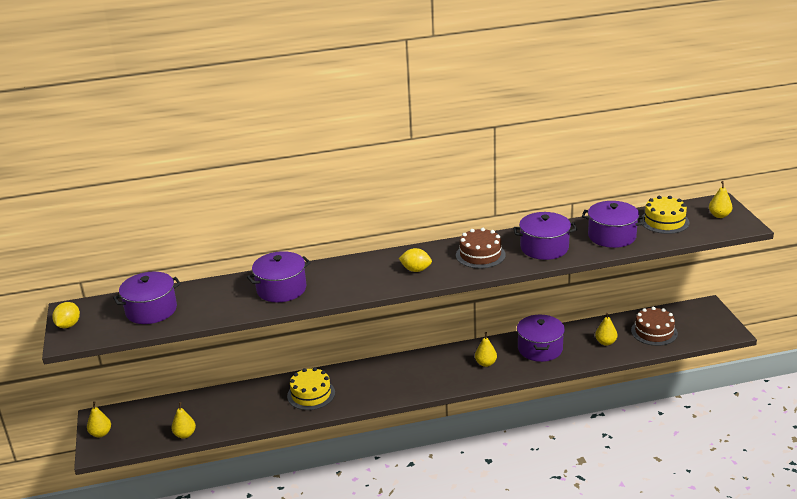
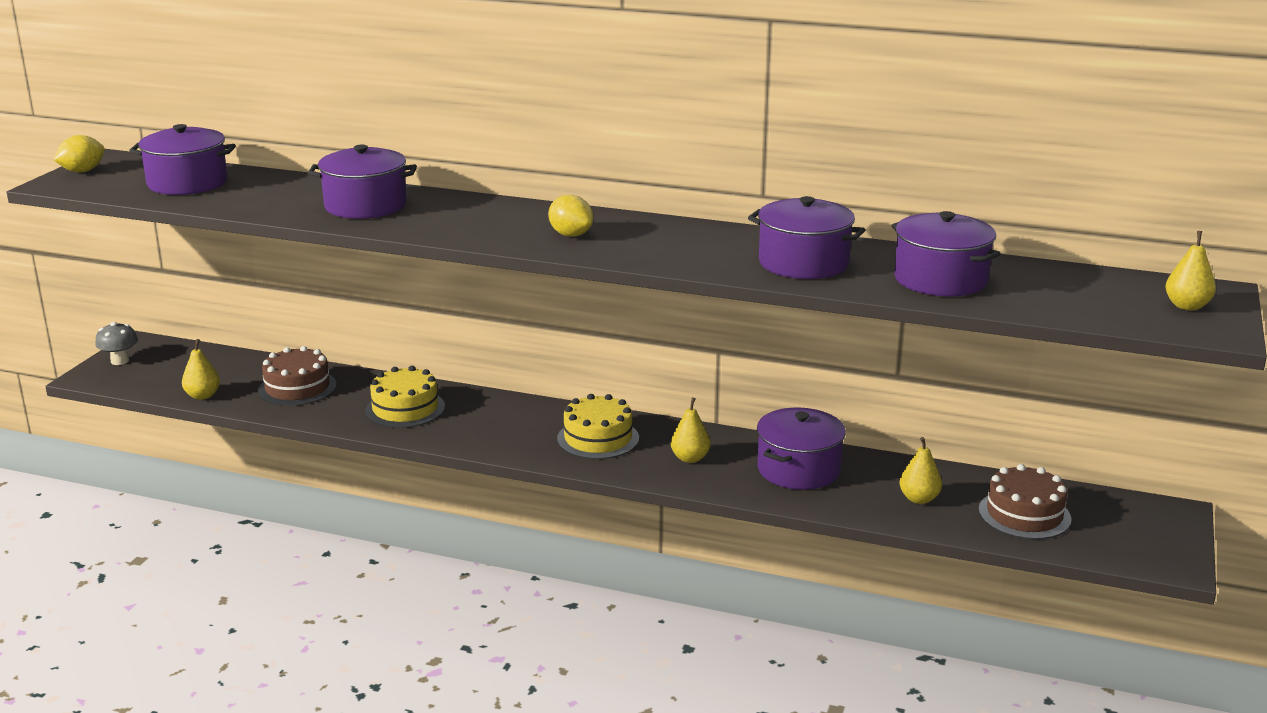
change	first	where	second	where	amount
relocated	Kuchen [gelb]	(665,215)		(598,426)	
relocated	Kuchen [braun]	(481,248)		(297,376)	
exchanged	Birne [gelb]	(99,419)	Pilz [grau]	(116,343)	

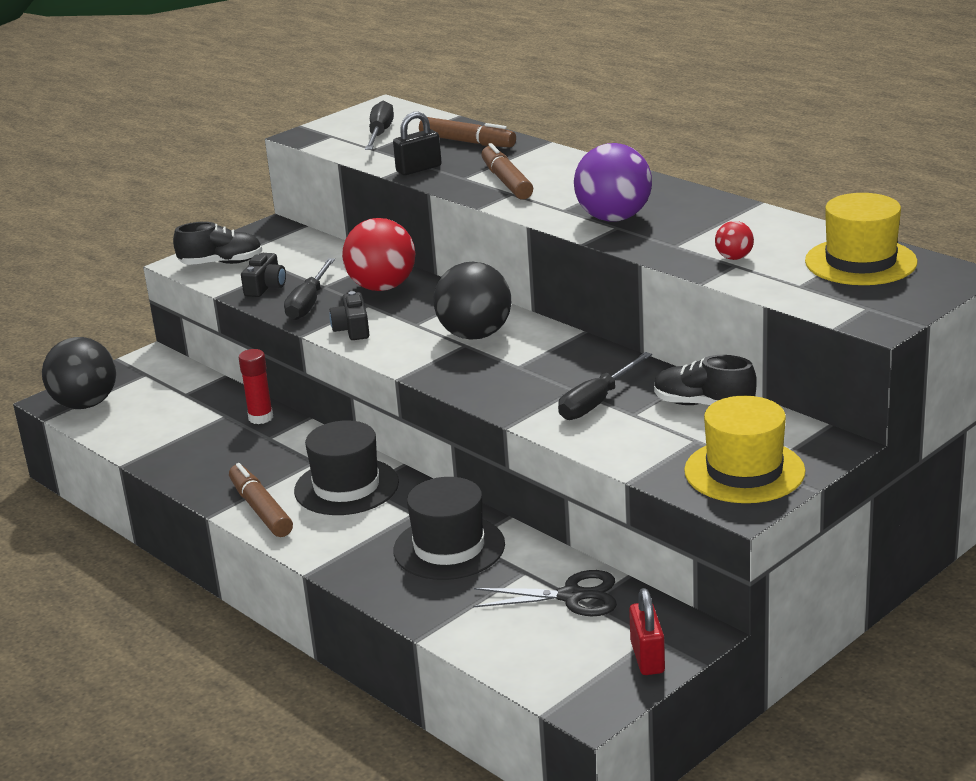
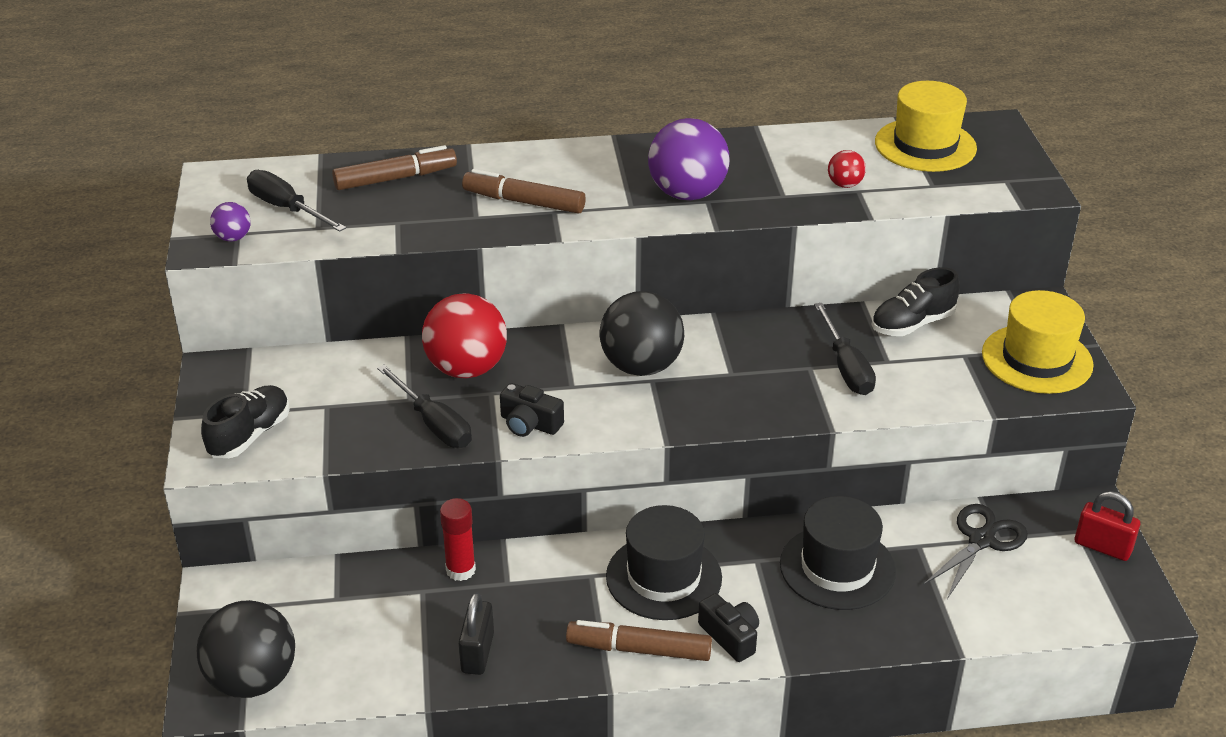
change	first	where	second	where	amount
relocated	Vorhängeschloss [schwarz]	(417,143)		(476,633)	
relocated	Kamera [schwarz]	(263,275)		(728,627)	
appeared			Ball [lila]	(230,222)	

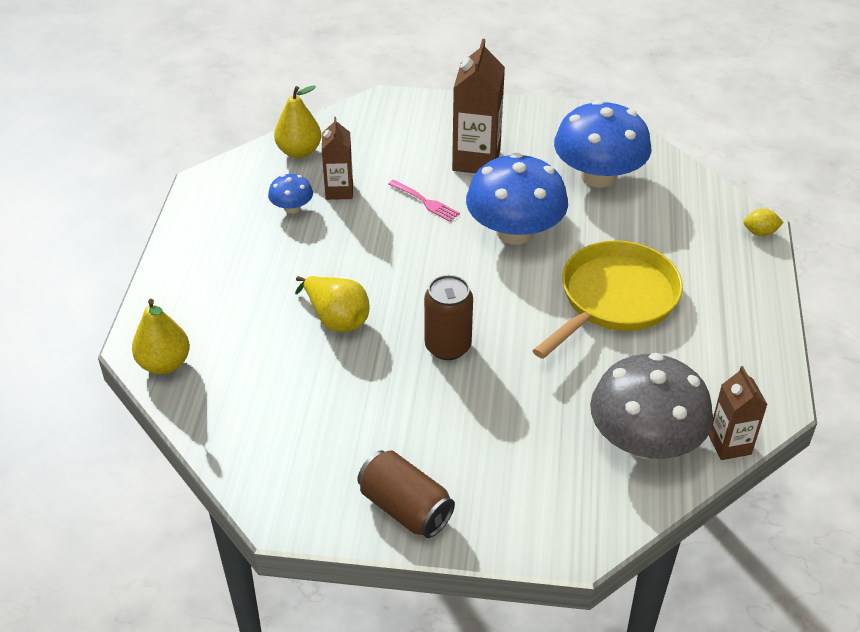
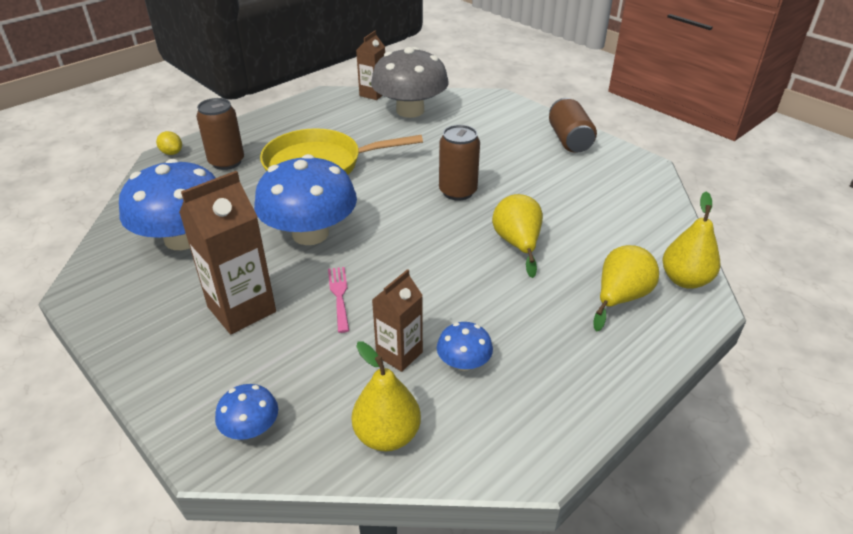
change	first	where	second	where	amount
appeared			Dose [braun]	(220,134)	
appeared			Birne [gelb]	(626,288)	
appeared			Pilz [blau]	(246,412)	

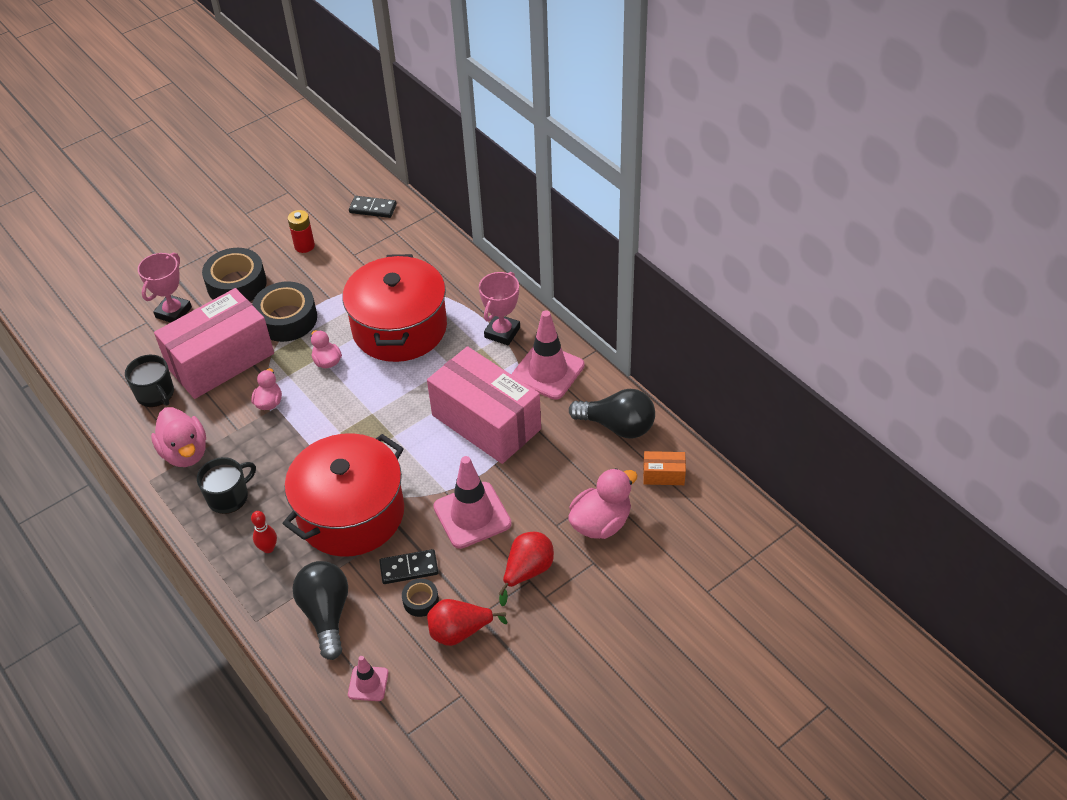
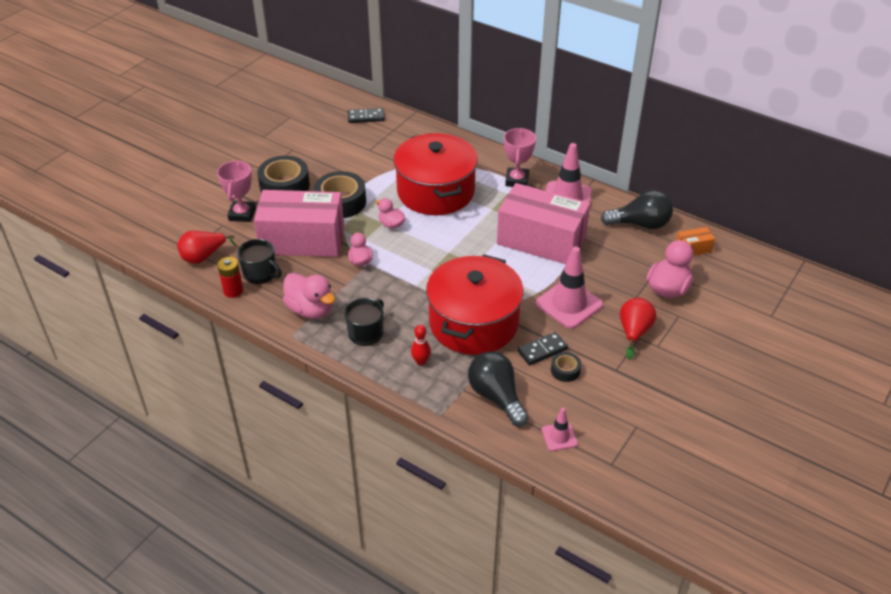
change	first	where	second	where	amount
relocated	Batterie [rot]	(301,231)		(230,277)	
spun	Schachtel [rosa]	(214,343)		(299,223)	60 degrees clockwise
relocated	Birne [rot]	(467,622)		(206,247)	

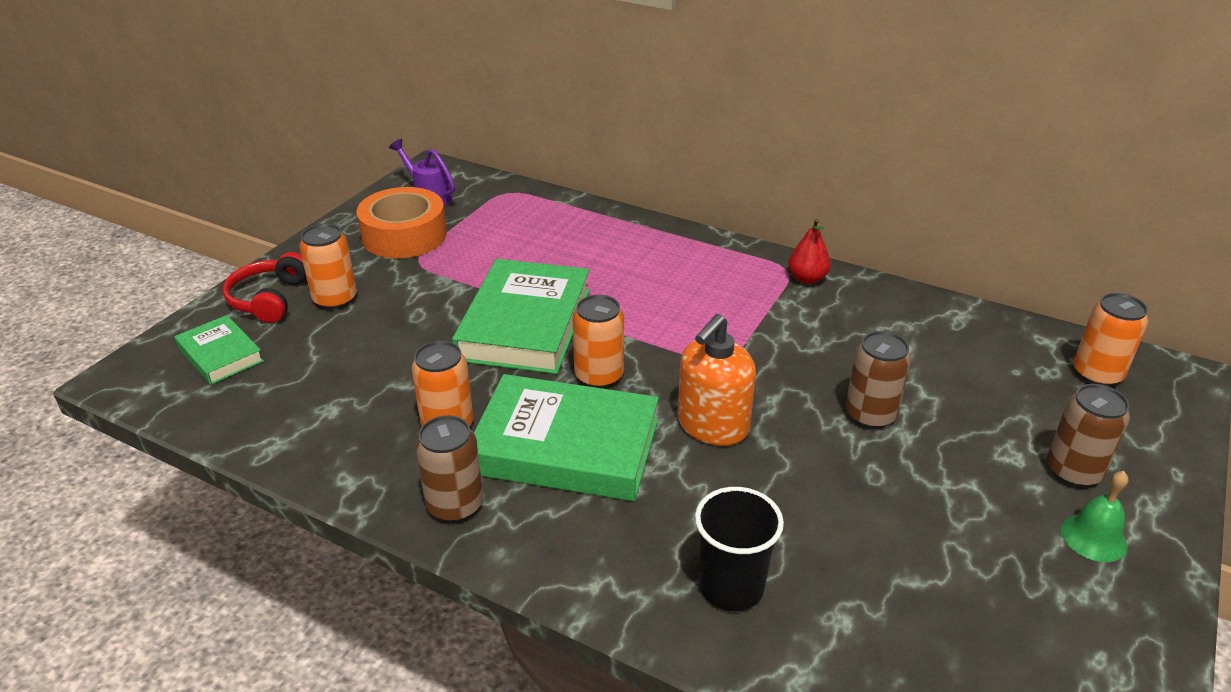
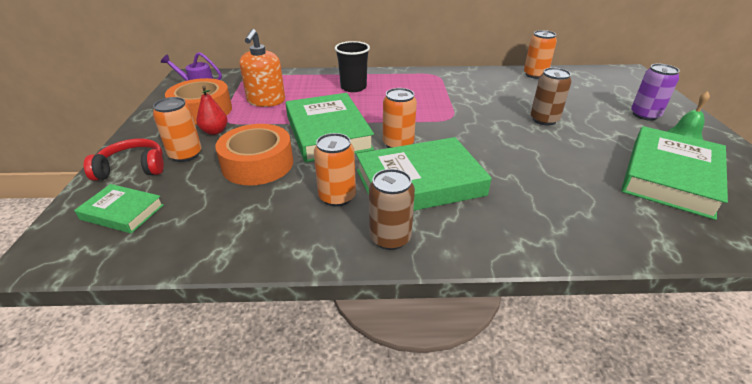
change	first	where	second	where	amount
relocated	Birne [rot]	(809,251)		(212,110)	
spun	Kopfhörer [rot]	(264,287)		(124,159)	105 degrees clockwise
relocated	Dose [orange]	(1110,339)		(540,54)	
relocated	Seifenspender [orange]	(717,380)		(262,68)	
colour	Dose [braun]	(1088,435)	Dose [lila]	(655,92)	
relocated	Becher [schwarz]	(739,549)		(352,66)	
appeared			Klebeband [orange]	(254,154)	
appeared			Buch [grün]	(674,173)	

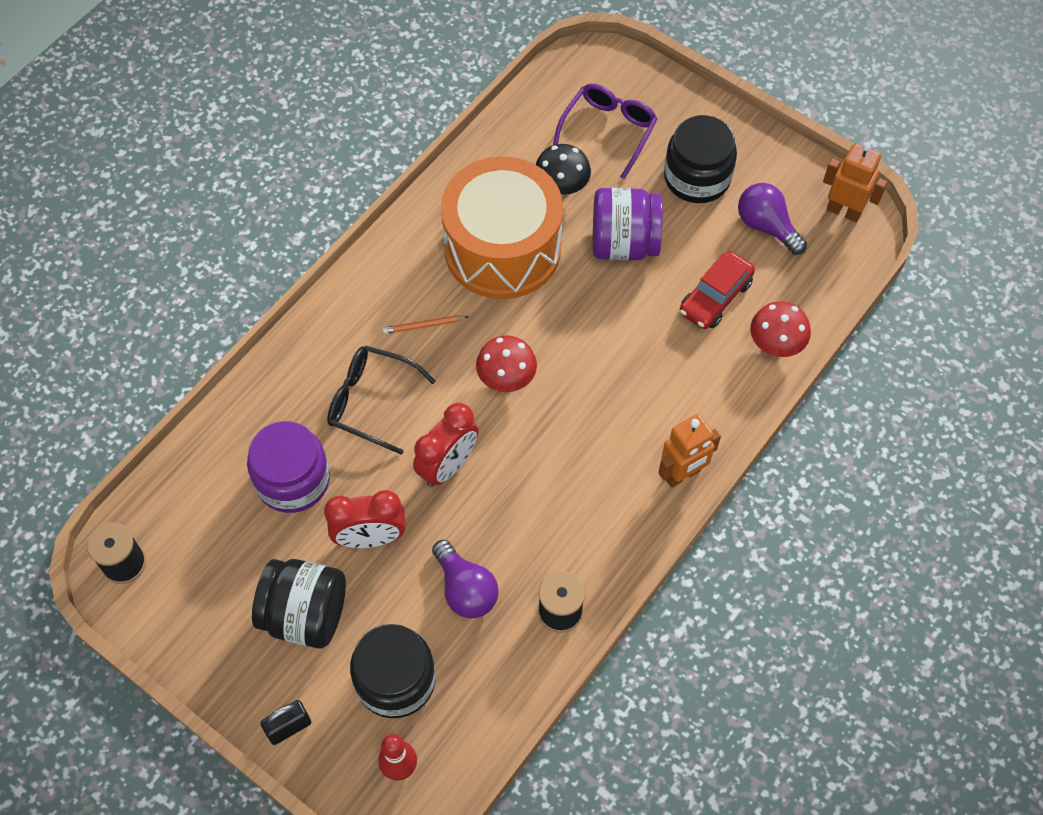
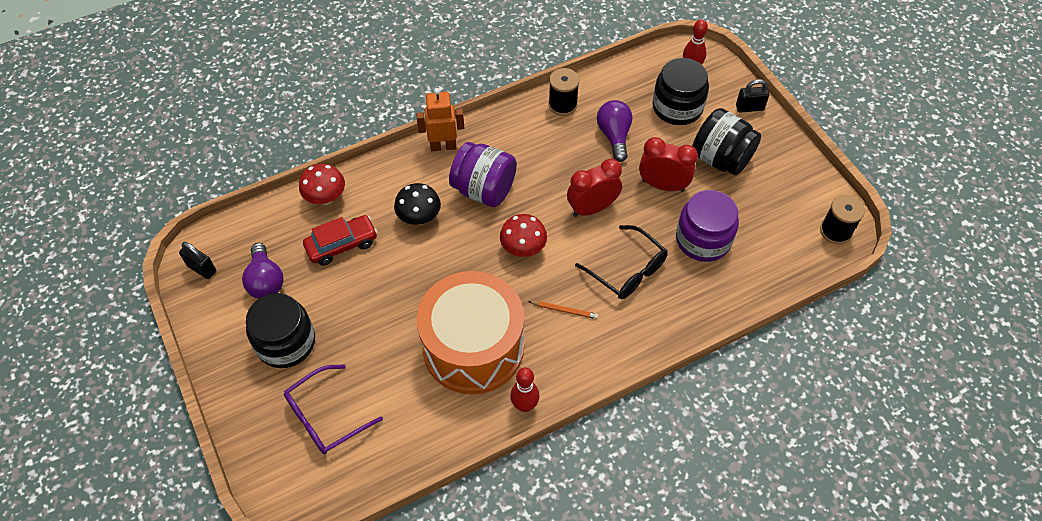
change	first	where	second	where	amount
exchanged	Roboter [orange]	(855,183)	Vorhängeschloss [schwarz]	(197,260)	
relocated	Pilz [schwarz]	(563,170)		(417,204)	
relocated	Einmachglas [lila]	(628,224)		(483,174)	
appeared			Bowlingkegel [rot]	(525,389)	

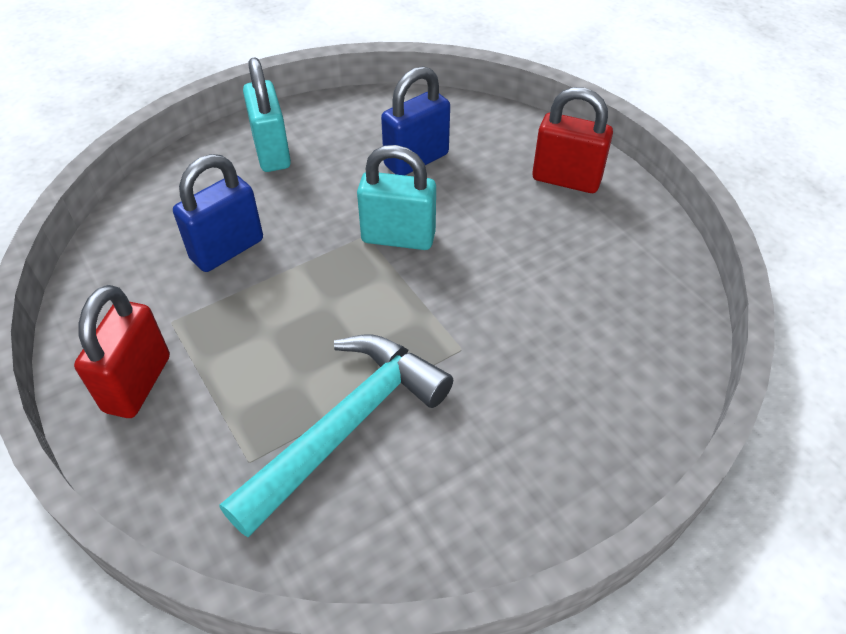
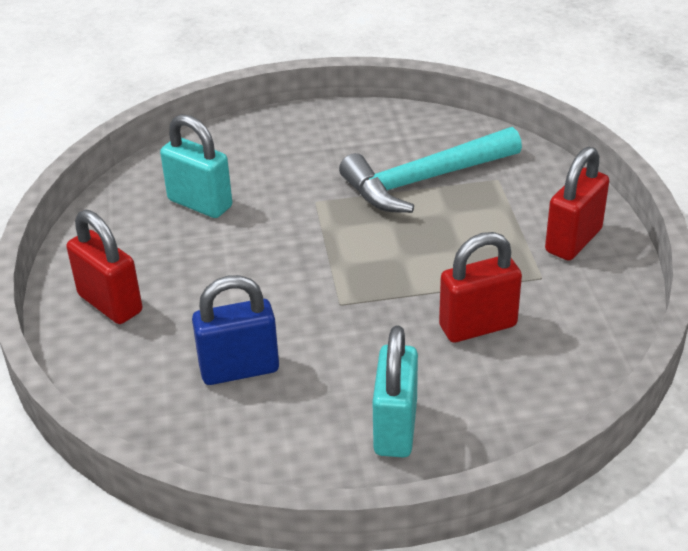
change	first	where	second	where	amount
relocated	Vorhängeschloss [türkis]	(396,197)		(196,166)	
colour	Vorhängeschloss [blau]	(218,213)	Vorhängeschloss [rot]	(480,287)	

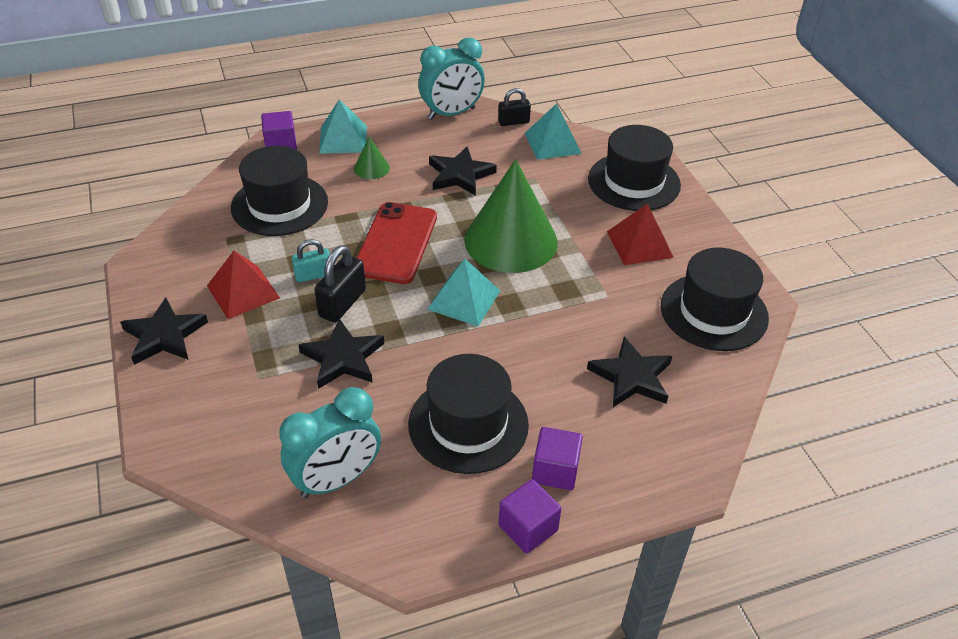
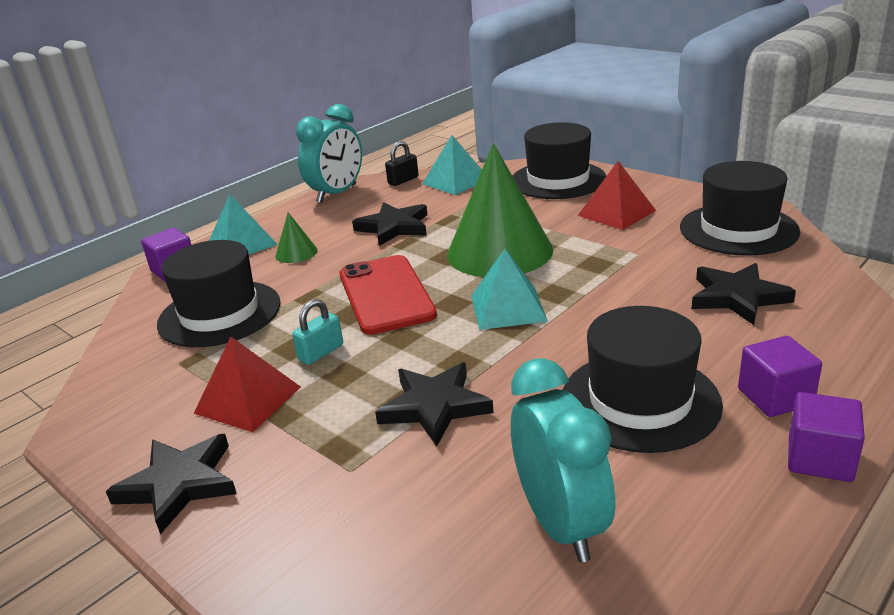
change	first	where	second	where	amount
missing	Vorhängeschloss [schwarz]	(340,283)			
spun	Wecker [türkis]	(330,442)		(563,460)	45 degrees counterclockwise

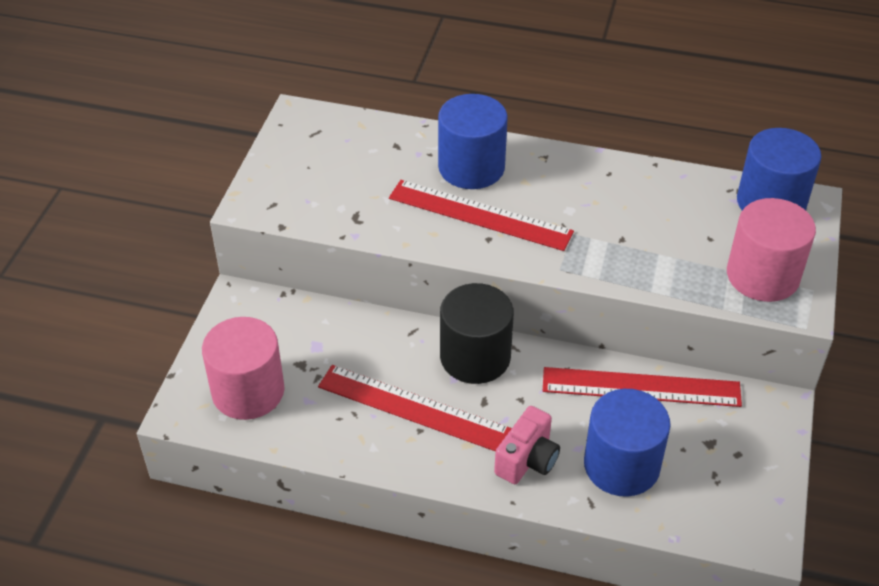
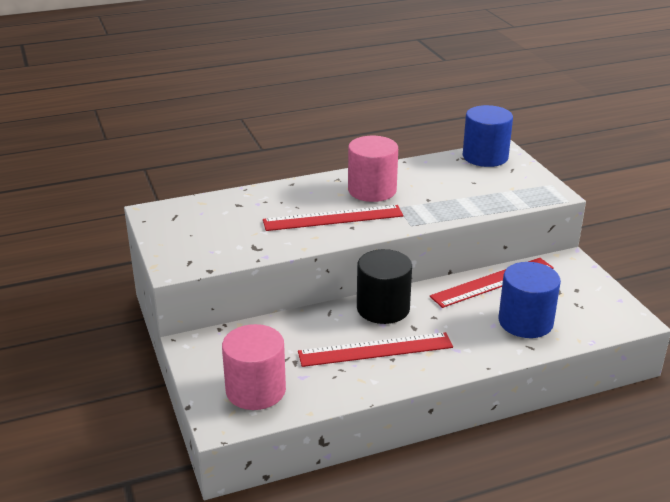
change	first	where	second	where	amount
missing	Vollzylinder [blau]	(473,141)			
relocated	Vollzylinder [rosa]	(771,250)		(373,169)	
missing	Kamera [rosa]	(527,445)			

